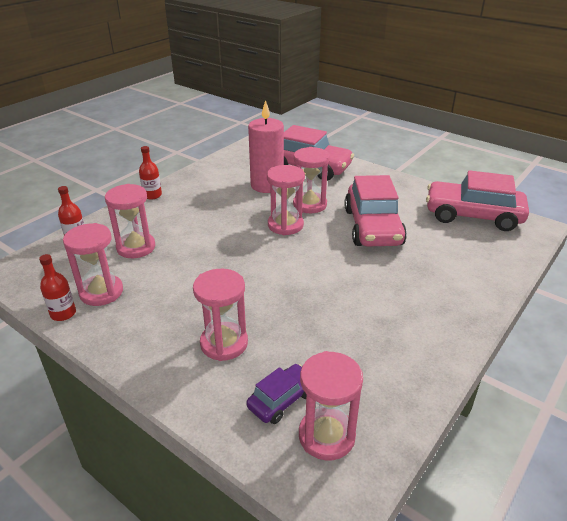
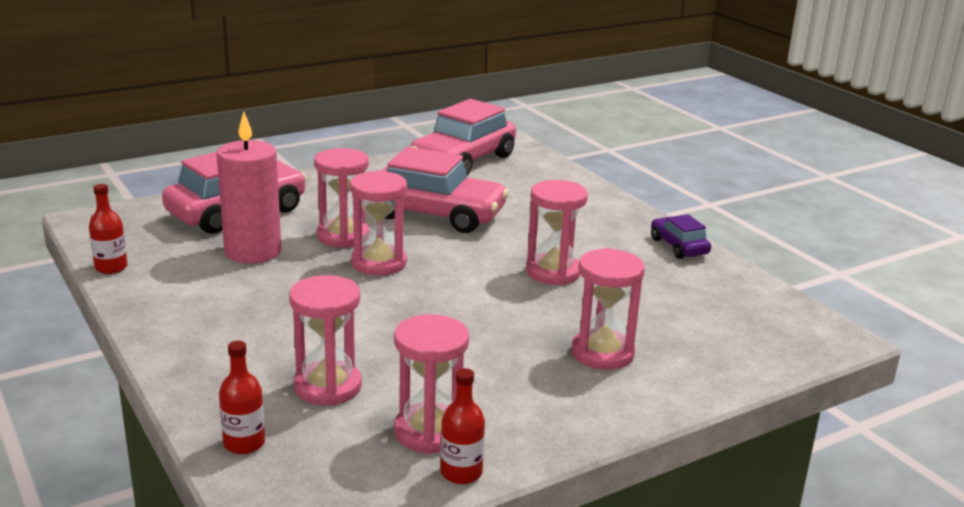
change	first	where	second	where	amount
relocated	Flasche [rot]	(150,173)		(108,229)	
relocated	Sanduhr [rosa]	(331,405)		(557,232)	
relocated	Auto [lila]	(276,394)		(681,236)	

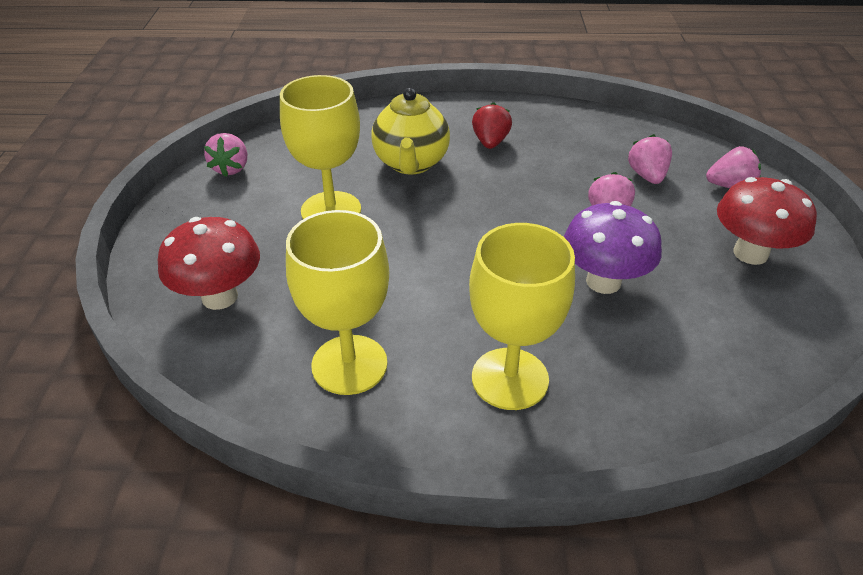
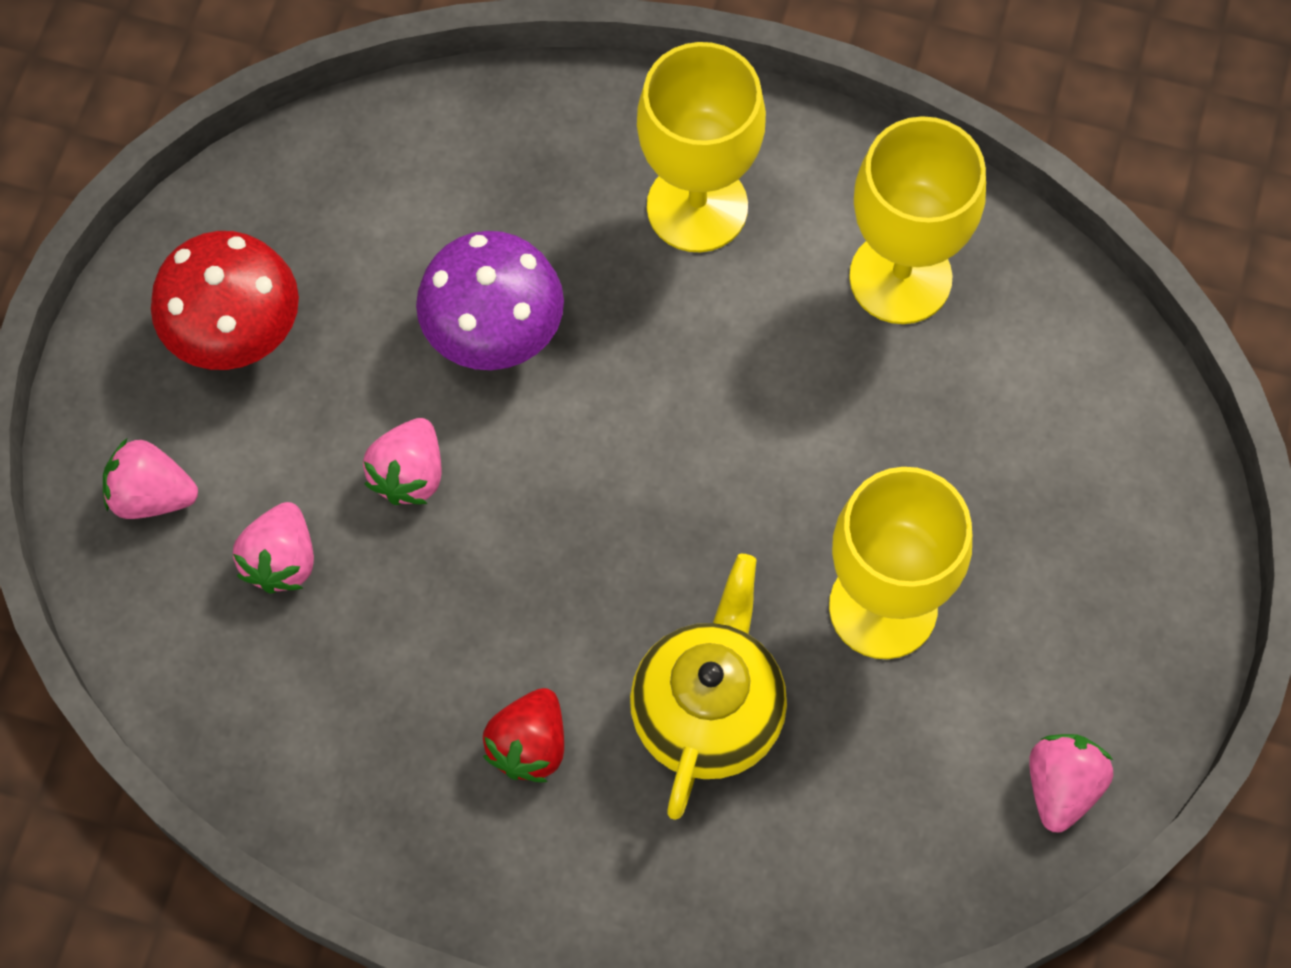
change	first	where	second	where	amount
missing	Pilz [rot]	(209,263)			

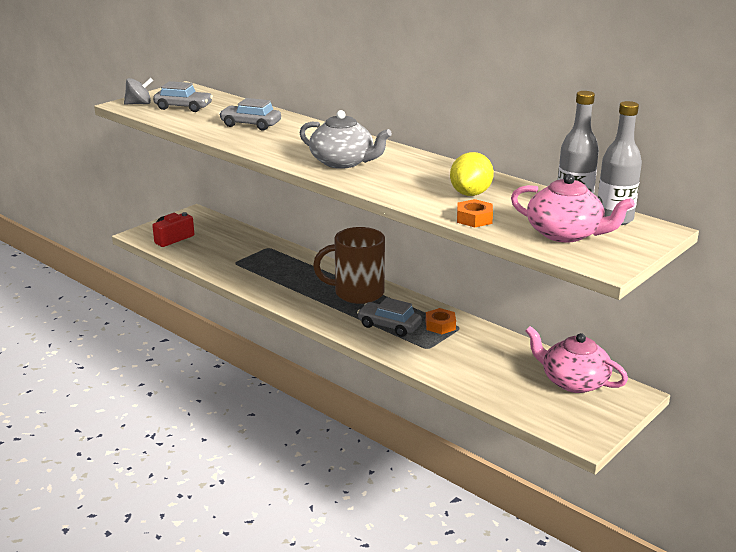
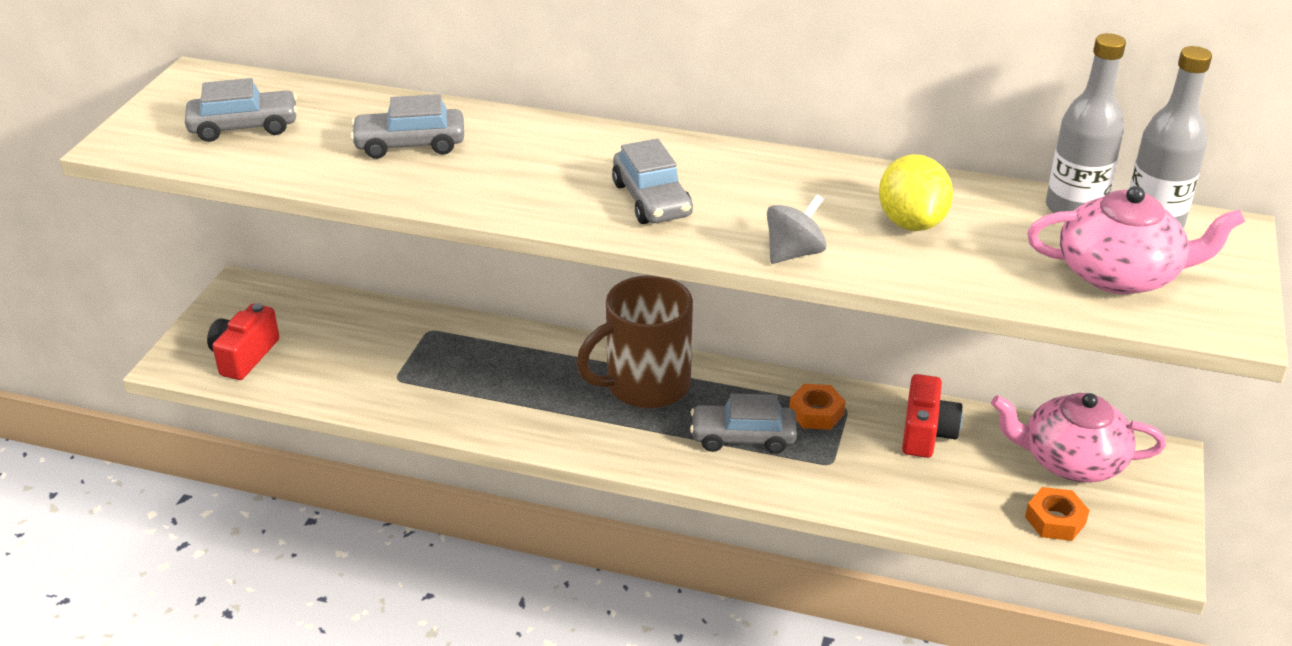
change	first	where	second	where	amount
relocated	Kreisel [grau]	(138,91)		(797,229)	
exchanged	Teekanne [grau]	(346,139)	Auto [grau]	(652,181)	
relocated	Sechskantmutter [orange]	(475,213)		(1057,514)	
appeared			Kamera [rot]	(932,416)	

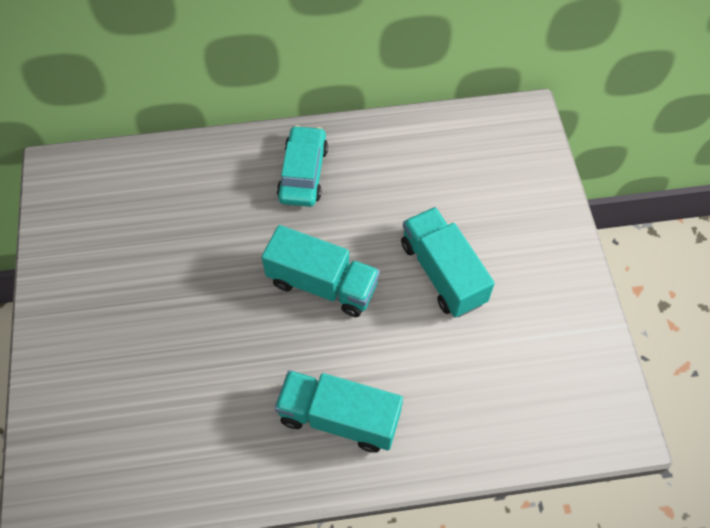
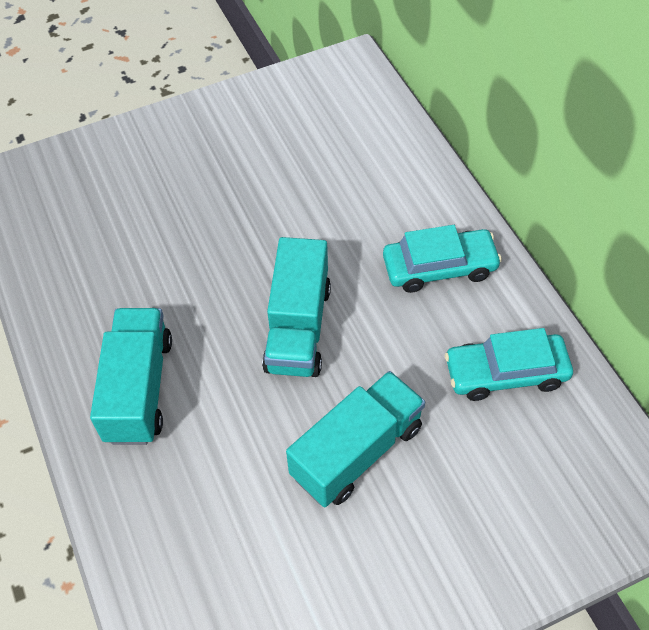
change	first	where	second	where	amount
appeared			Auto [türkis]	(509,364)	

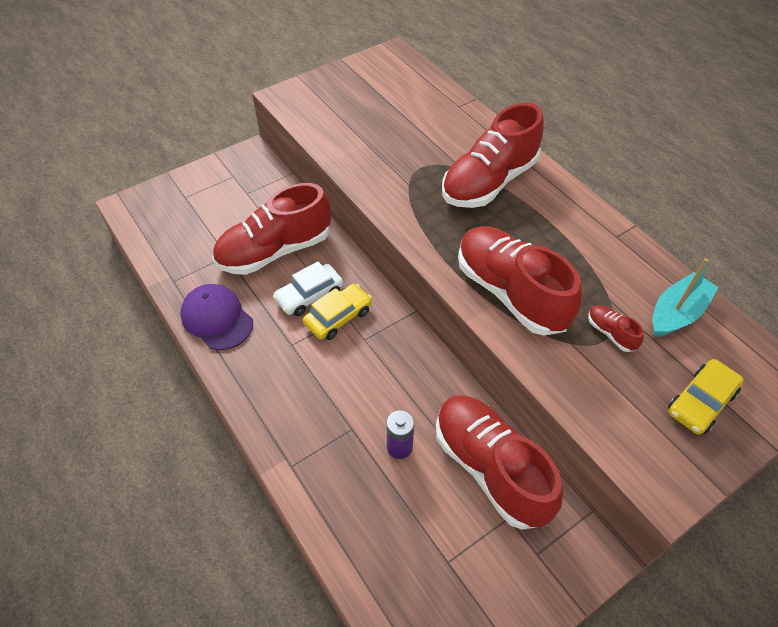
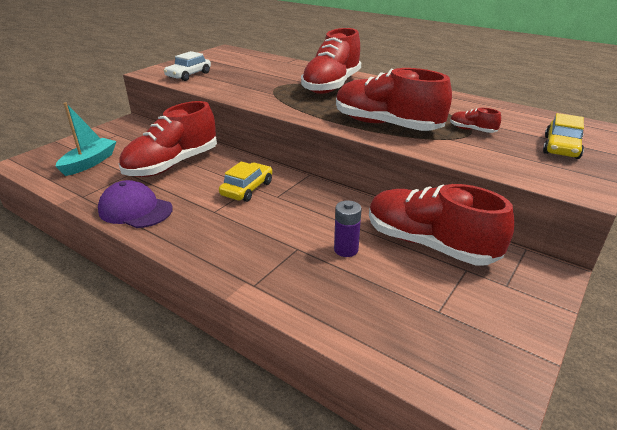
change	first	where	second	where	amount
relocated	Boot [türkis]	(686,297)		(86,139)	
relocated	Auto [weiß]	(308,289)		(187,66)	

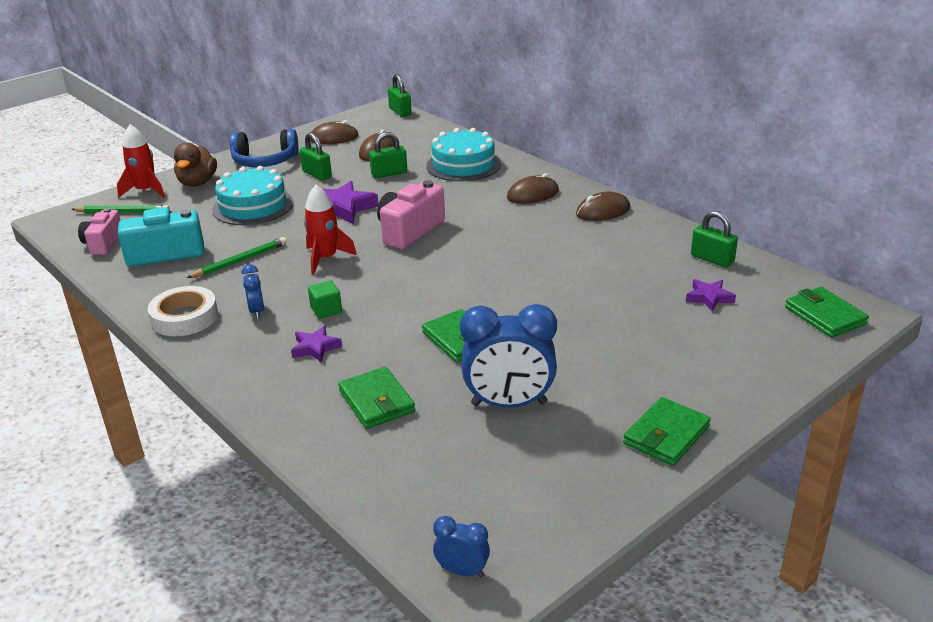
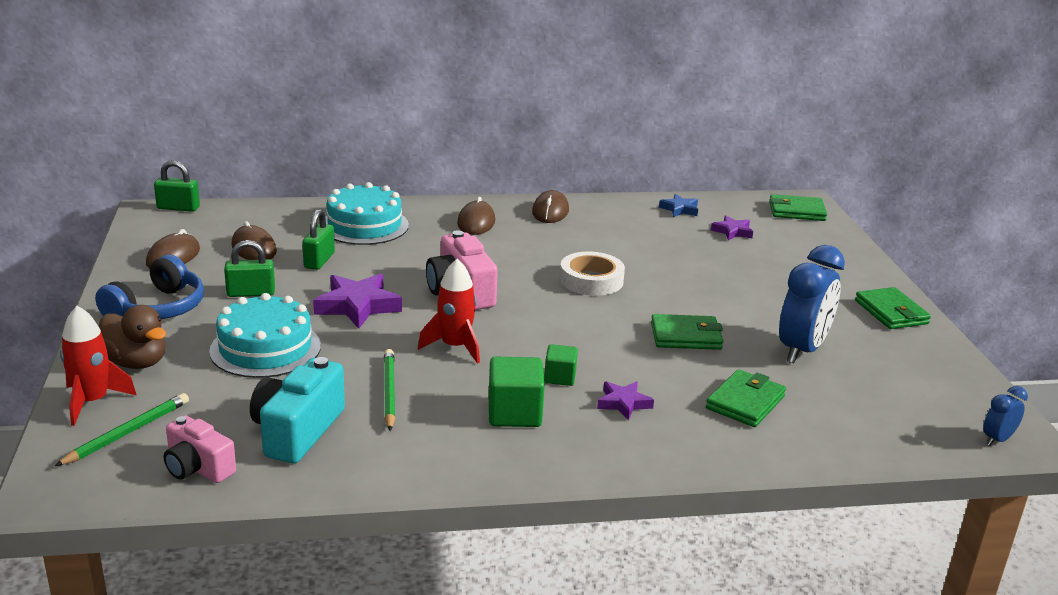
change	first	where	second	where	amount
exchanged	Vorhängeschloss [grün]	(714,239)	Stern [blau]	(678,205)	
exchanged	Wecker [blau]	(253,291)	Kubus [grün]	(517,392)	
relocated	Klebeband [weiß]	(183,311)		(592,274)	
spun	Geldbörse [grün]	(376,398)		(746,398)	60 degrees counterclockwise

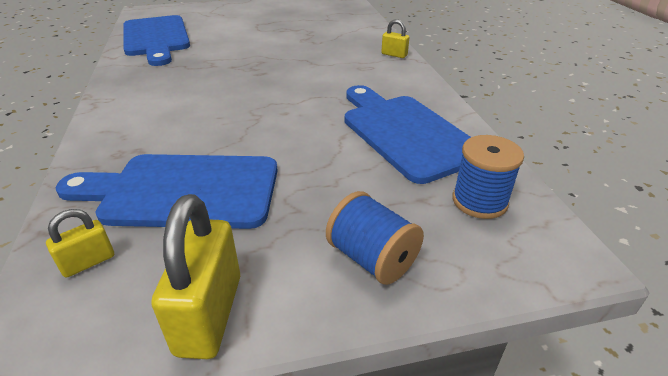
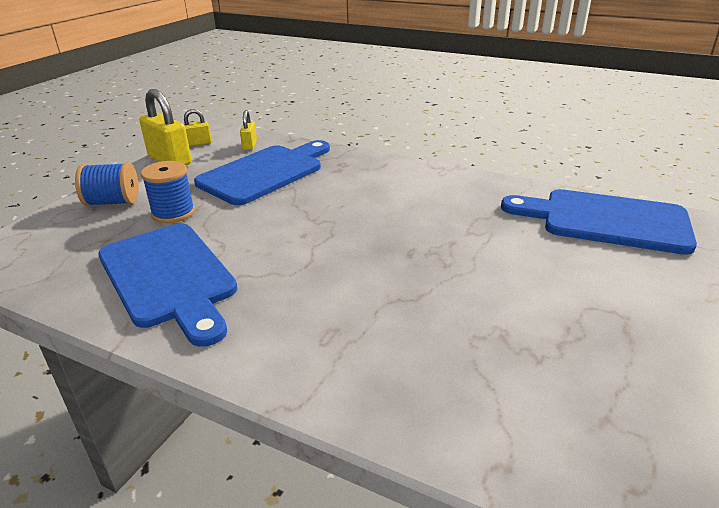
change	first	where	second	where	amount
relocated	Vorhängeschloss [gelb]	(395,38)		(198,127)	
spun	Schneidebrett [blau]	(407,134)		(167,285)	45 degrees clockwise
relocated	Garnrolle [blau]	(488,177)		(168,192)	

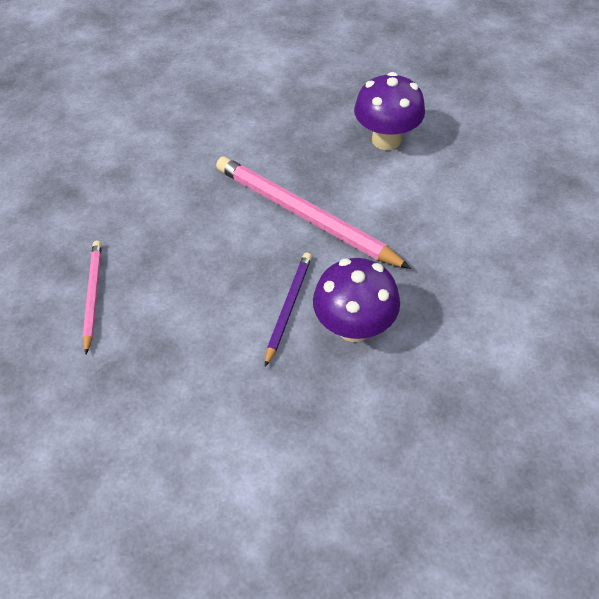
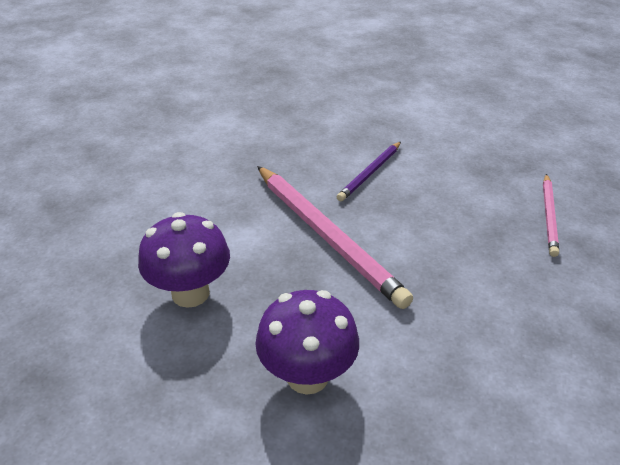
change	first	where	second	where	amount
relocated	Pilz [lila]	(356,300)		(307,342)	

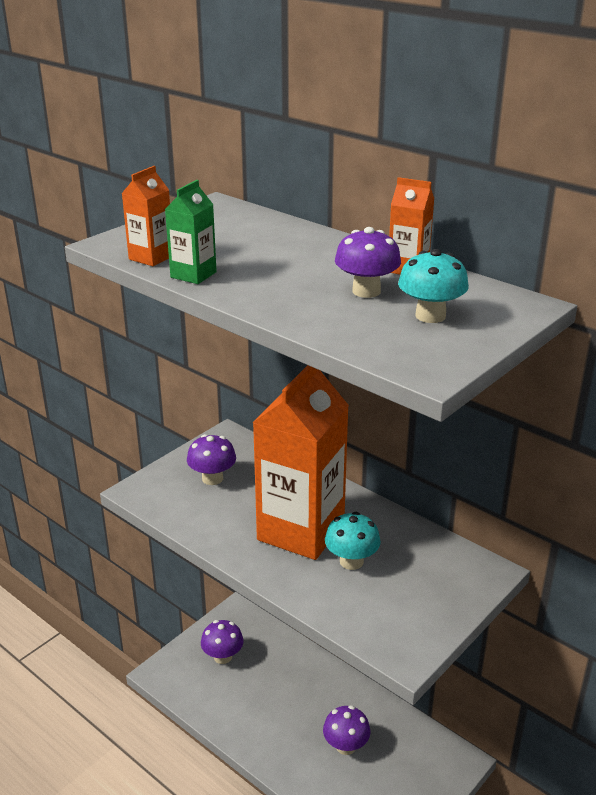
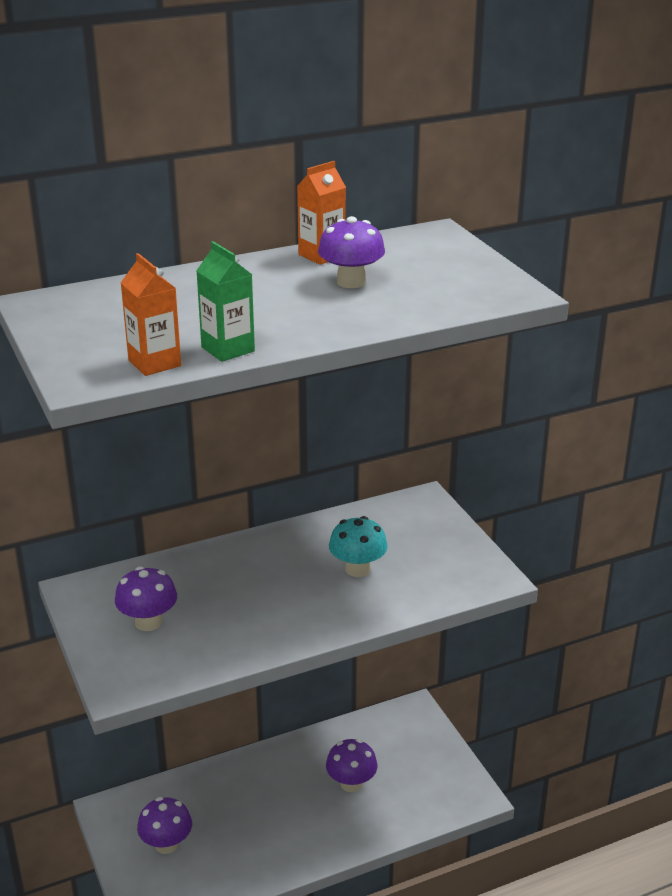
change	first	where	second	where	amount
missing	Pilz [türkis]	(433,286)			
missing	Getränkekarton [orange]	(300,462)			

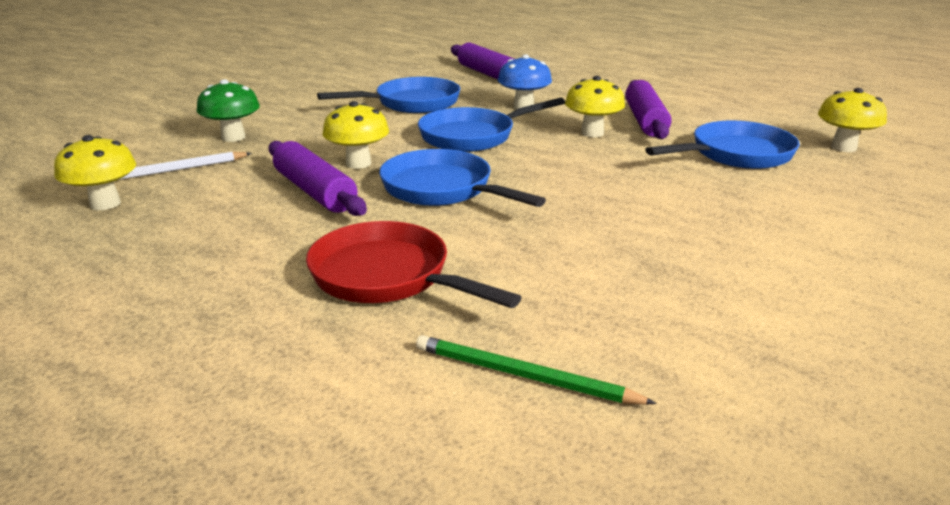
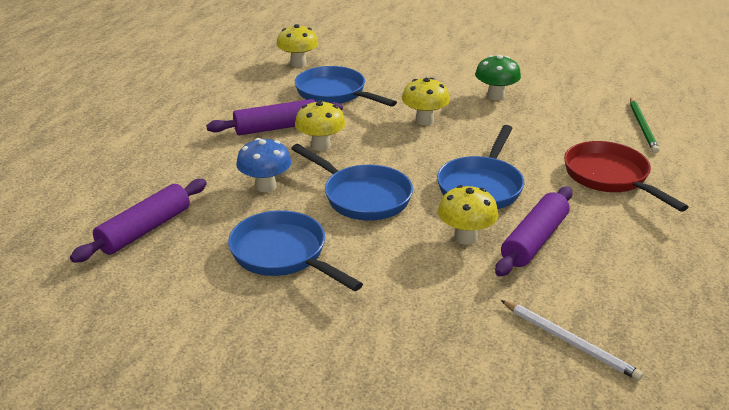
change	first	where	second	where	amount
relocated	Pilz [grün]	(228,110)		(498,77)	
relocated	Pilz [gelb]	(95,172)		(426,101)	
spun	Pfanne [rot]	(414,264)		(626,176)	135 degrees clockwise

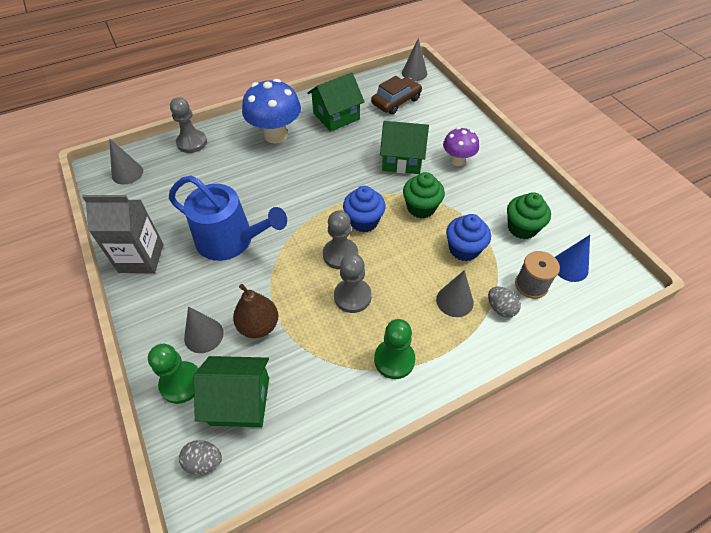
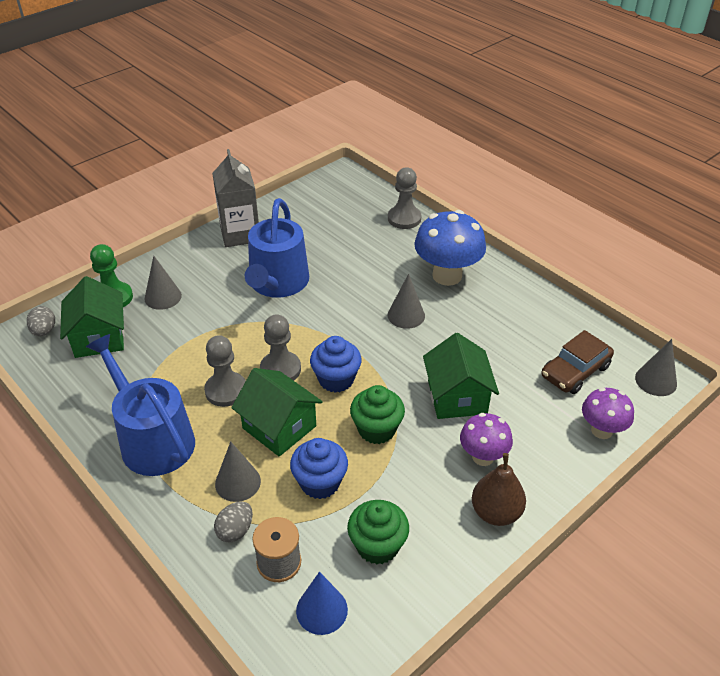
change	first	where	second	where	amount
relocated	Haus [grün]	(336,102)		(277,412)	
spun	Auto [braun]	(396,95)		(577,362)	105 degrees clockwise
relocated	Kegel [grau]	(126,161)		(406,301)	
relocated	Birne [braun]	(255,311)		(499,489)	
exchanged	Bauer [grün]	(394,349)	Gießkanne [blau]	(140,405)	
appeared			Pilz [lila]	(608,413)	

